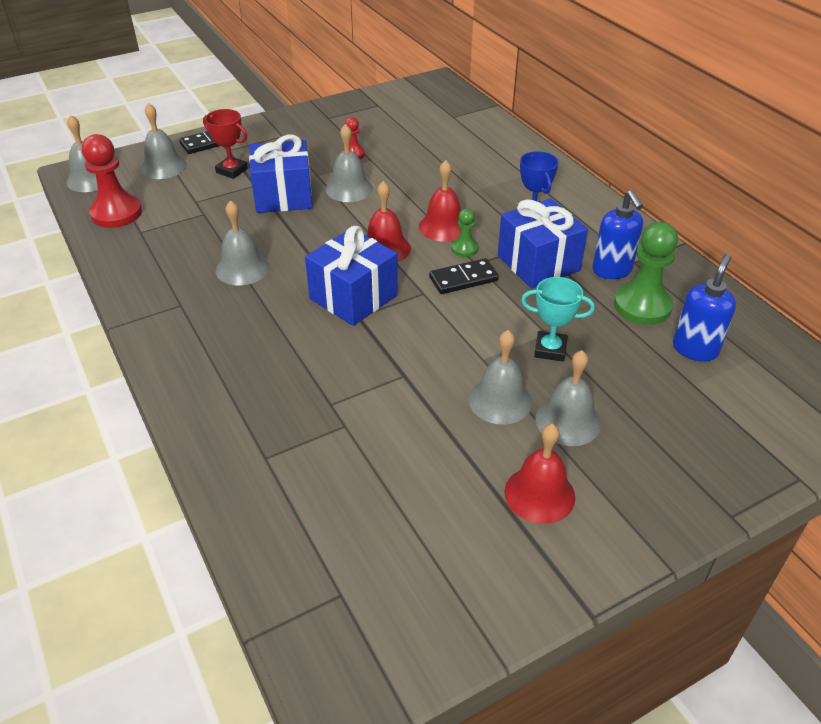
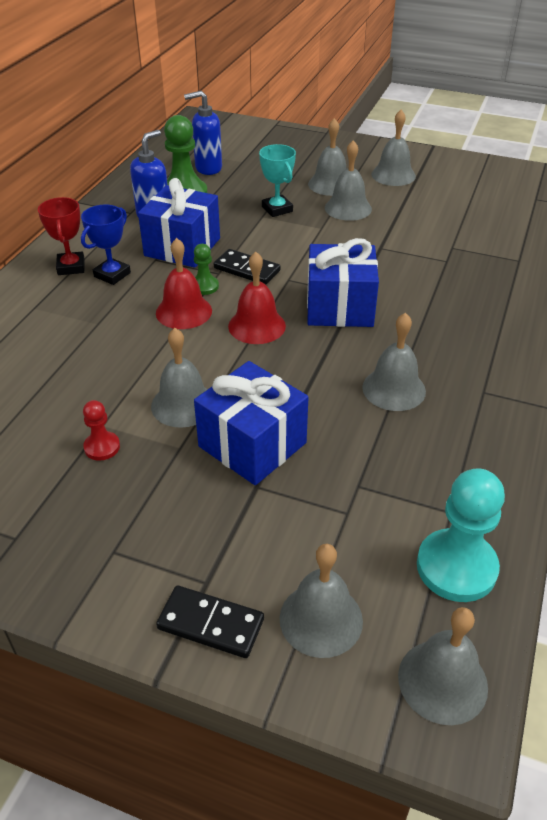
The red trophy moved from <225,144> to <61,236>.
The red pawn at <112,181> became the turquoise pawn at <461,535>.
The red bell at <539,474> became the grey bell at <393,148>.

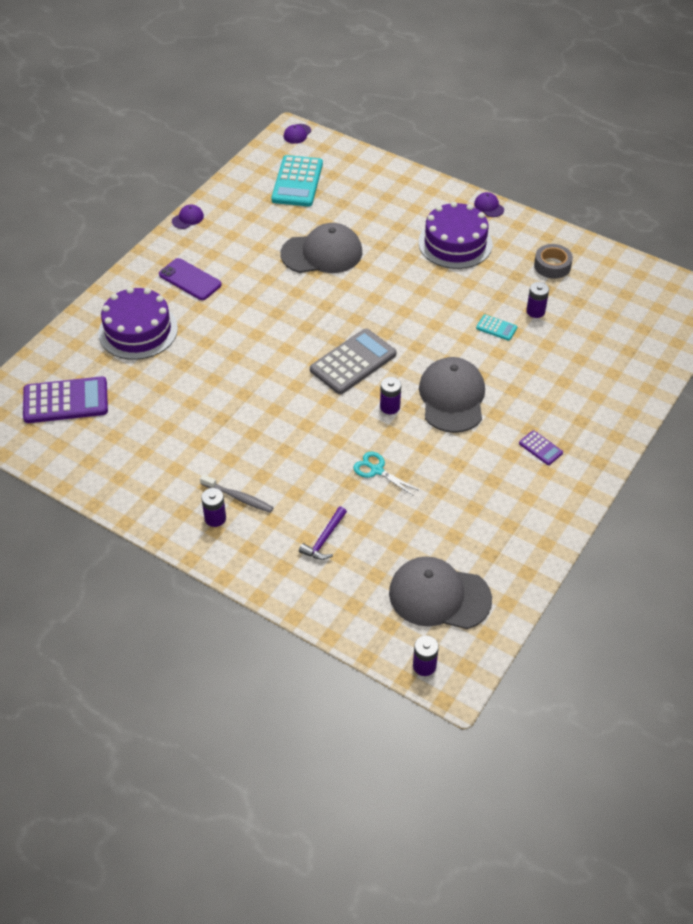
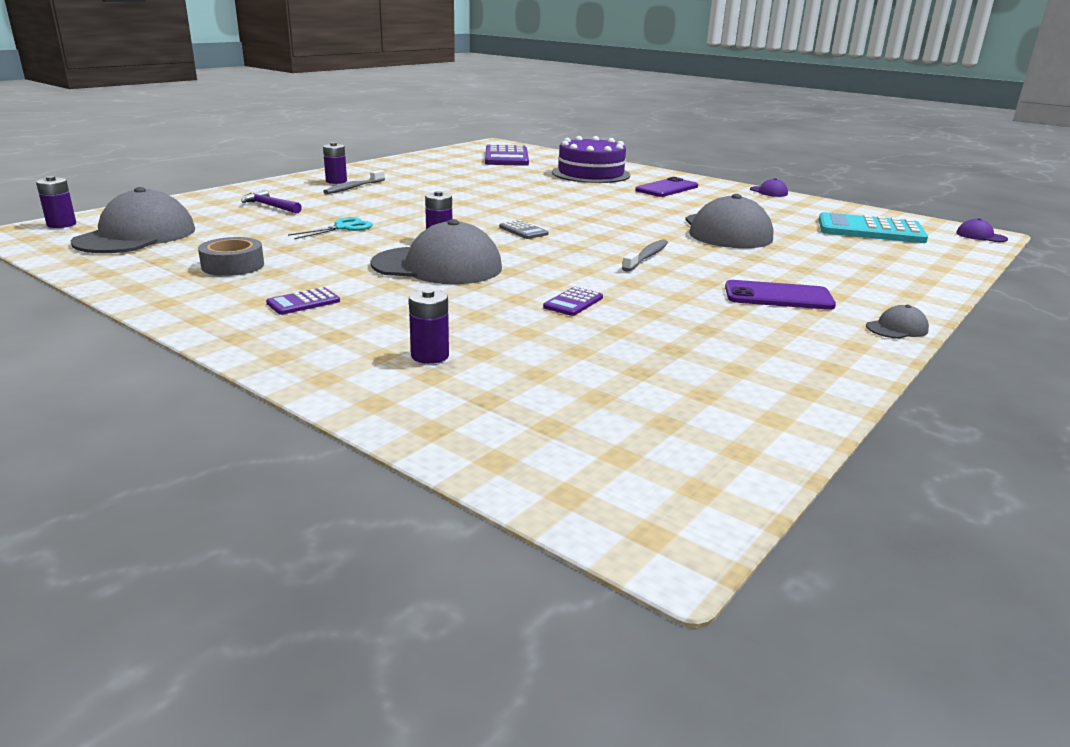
The grey toothbrush at <645,255> appeared.
The purple battery moved from <537,300> to <429,326>.
The grey tape moved from <553,261> to <231,256>.
The purple cake at <455,235> was replaced by the purple phone at <780,295>.
The purple cap at <489,204> became the grey cap at <897,322>.
The turquoise calculator at <496,327> became the purple calculator at <573,301>.
The grey calculator at <353,361> changed to 0.47 times the size.

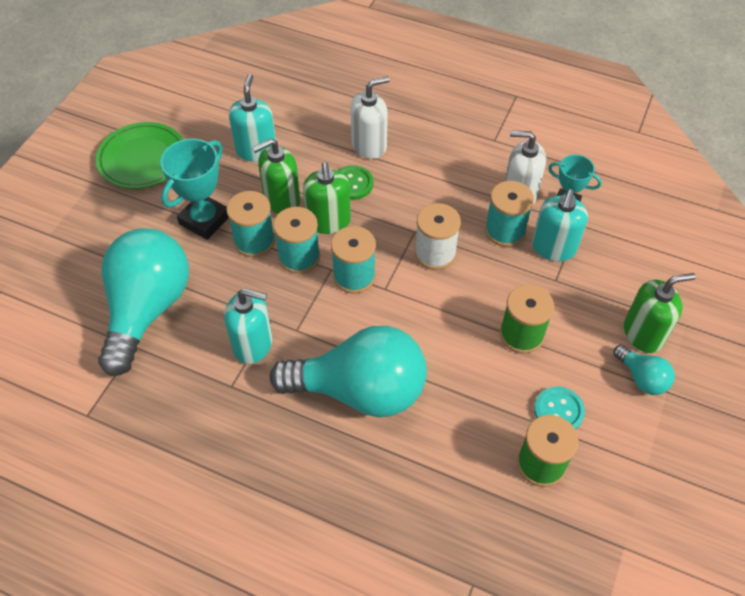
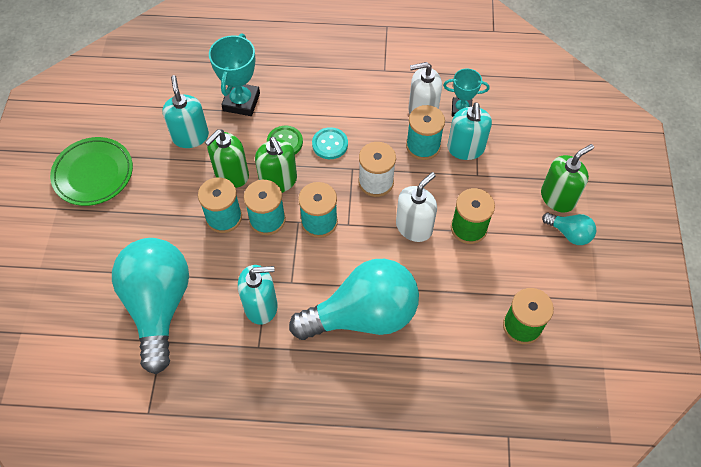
The turquoise trophy moved from <194,189> to <234,75>.
The white soap dispenser moved from <370,117> to <416,207>.
The turquoise button moved from <559,408> to <330,143>.

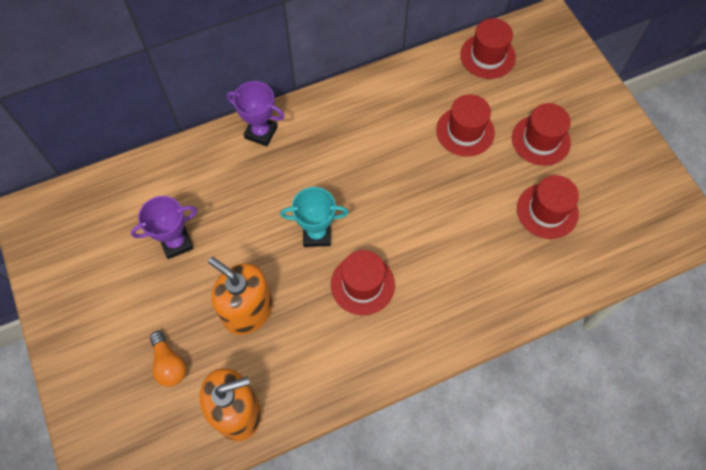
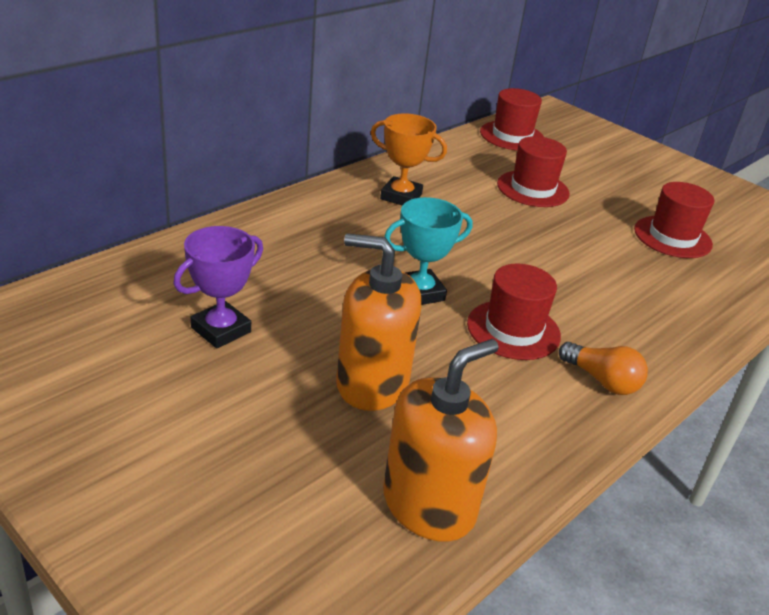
The purple trophy at <256,113> disappeared.
The red hat at <541,134> disappeared.
The orange trophy at <408,159> appeared.
The orange light bulb moved from <168,359> to <603,368>.

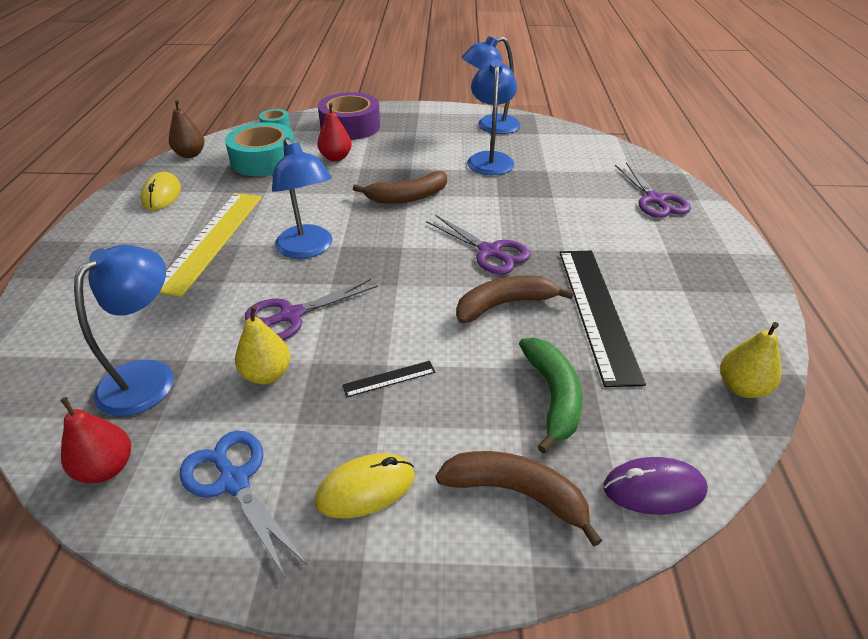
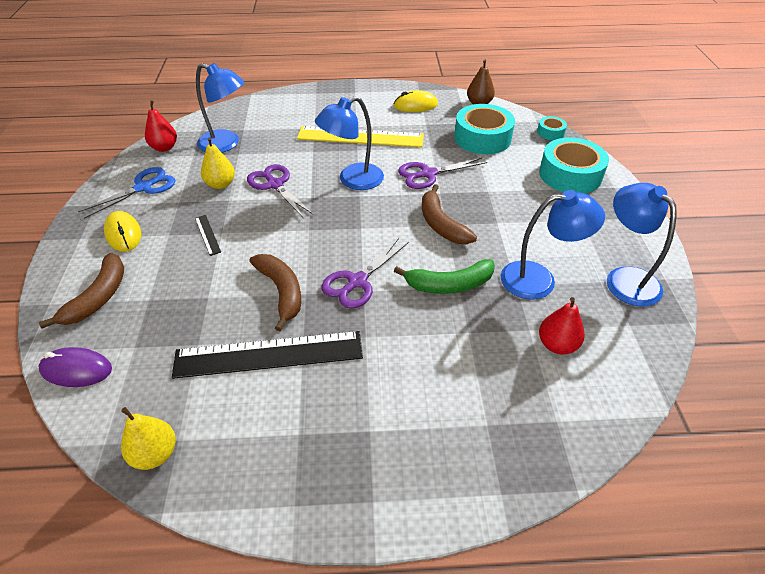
The red pear moved from <334,132> to <562,326>.
The green banana moved from <551,395> to <444,276>.
The purple scissors moved from <653,190> to <442,173>.
The purple tape at <349,116> became the turquoise tape at <574,165>.
The purple mouse at <656,486> turned 75 degrees counterclockwise.

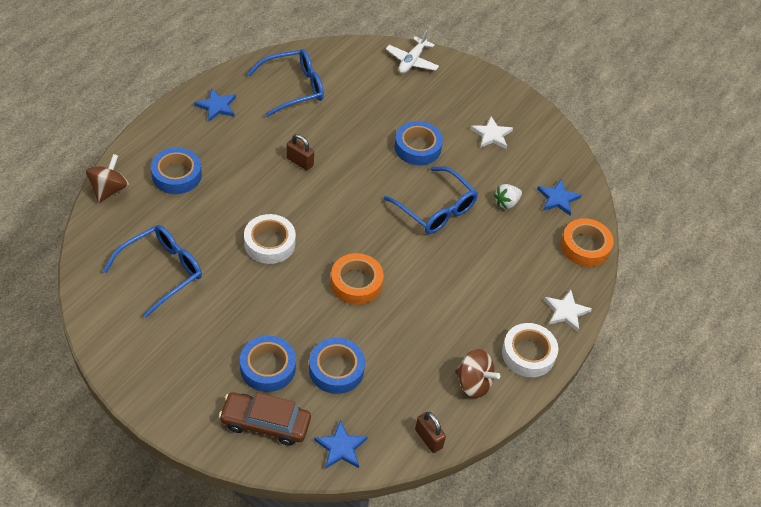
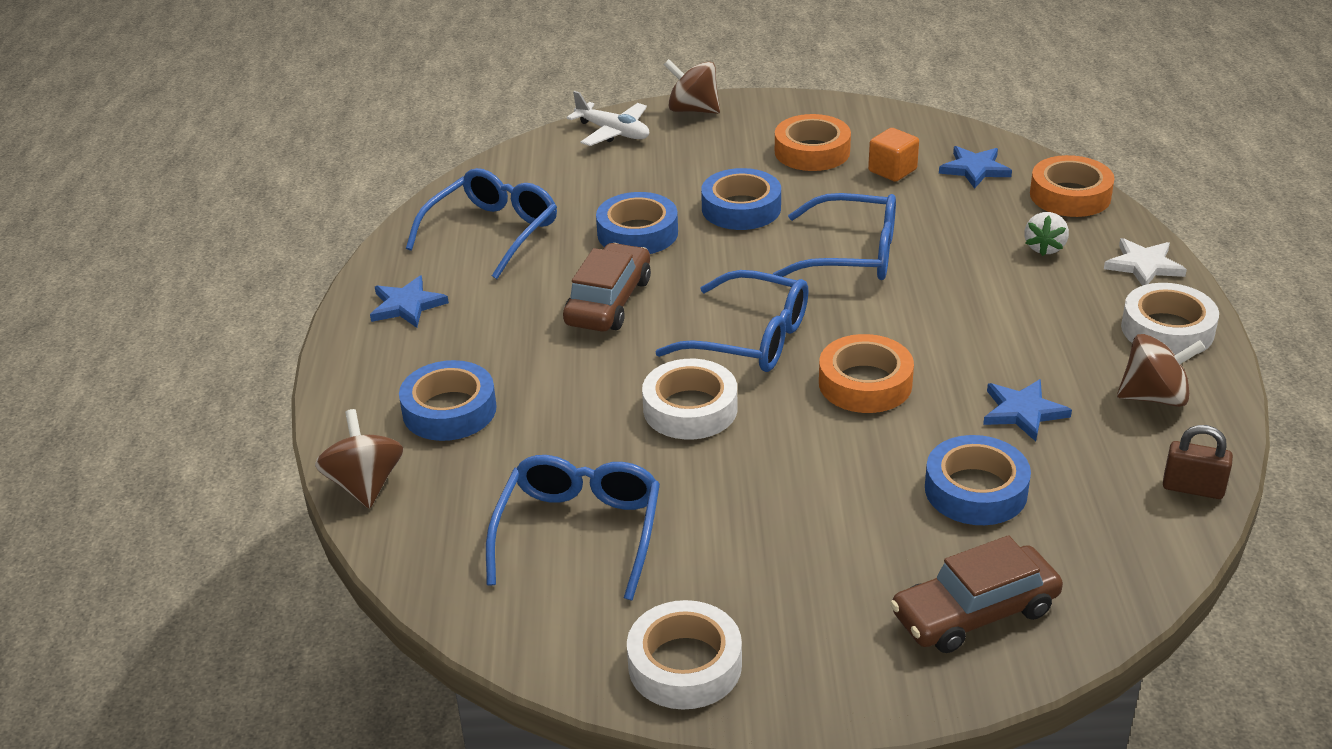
The white tape at <684,655> appeared.
The blue glasses at <731,321> appeared.
The brown spinning top at <692,86> appeared.
The orange cube at <893,155> appeared.
The blue tape moved from <268,364> to <637,223>.
The blue star moved from <341,444> to <1027,410>.
The white strawberry moved from <508,196> to <1046,234>.
The brown padlock at <300,152> was replaced by the brown car at <607,287>.
The white star at <492,132> was replaced by the orange tape at <813,142>.
The white plane at <412,51> turned 45 degrees counterclockwise.

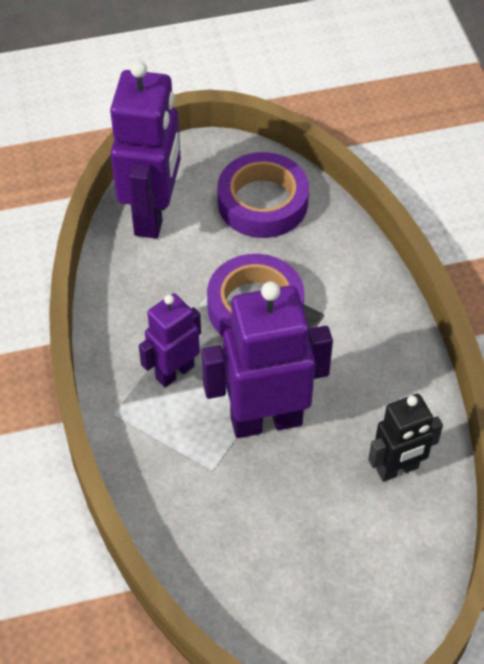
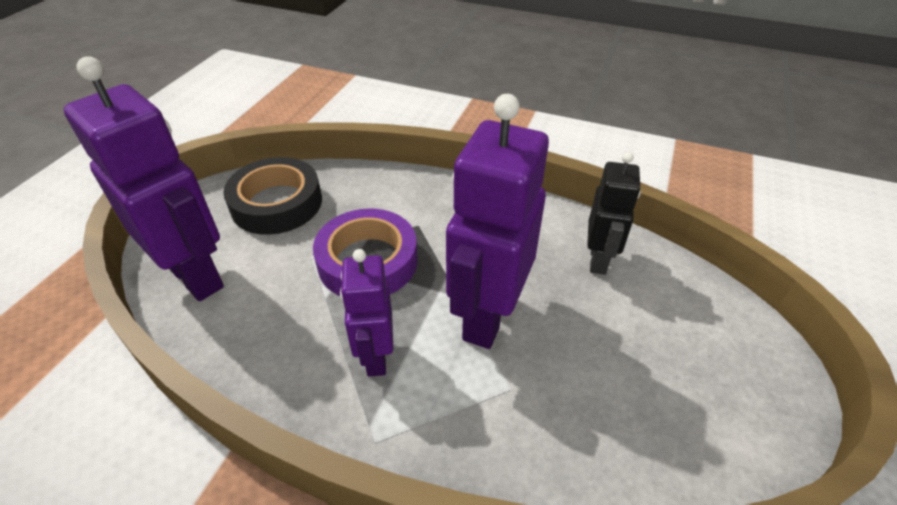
The purple tape at <263,195> became the black tape at <272,196>.

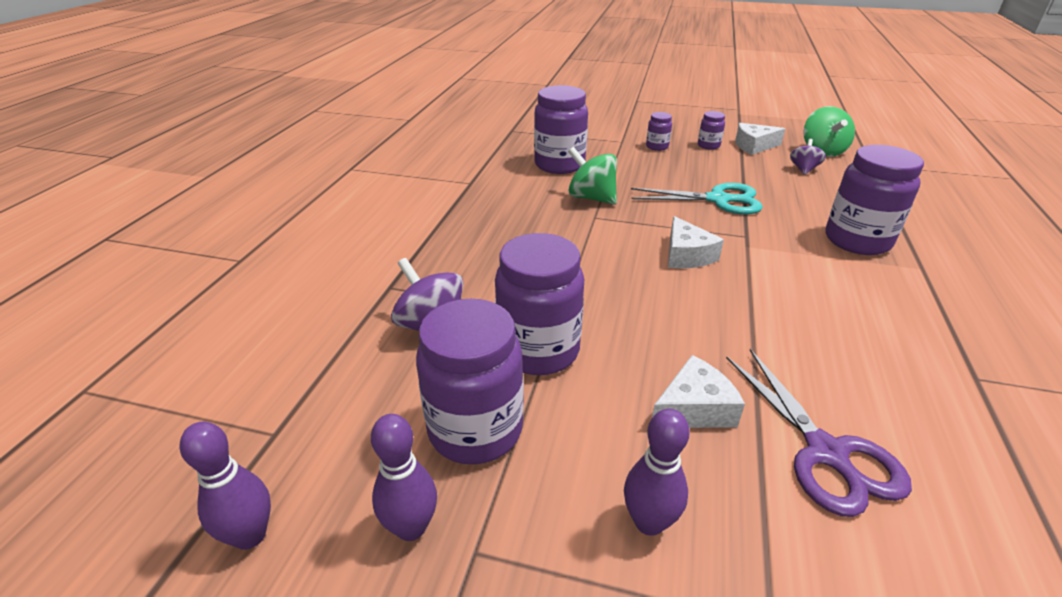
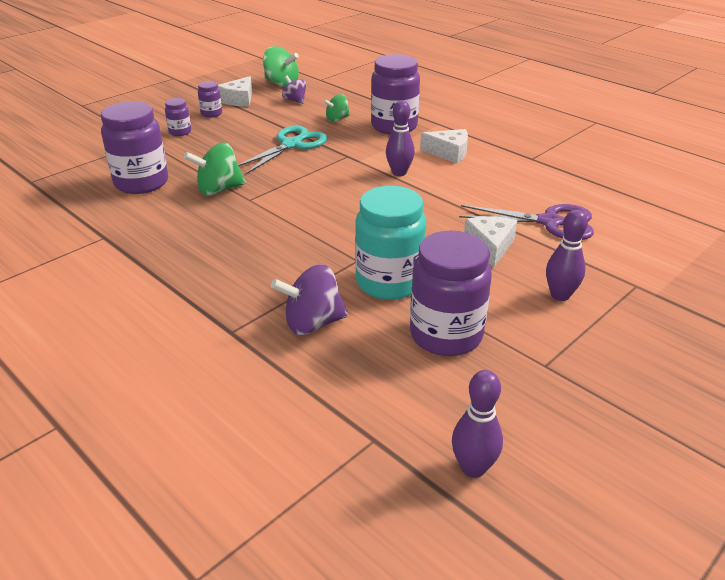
The green spinning top at <336,108> appeared.
The purple bowling pin moved from <404,477> to <400,138>.
The white cheese moved from <696,242> to <444,146>.
The purple jar at <539,304> became the turquoise jar at <390,243>.

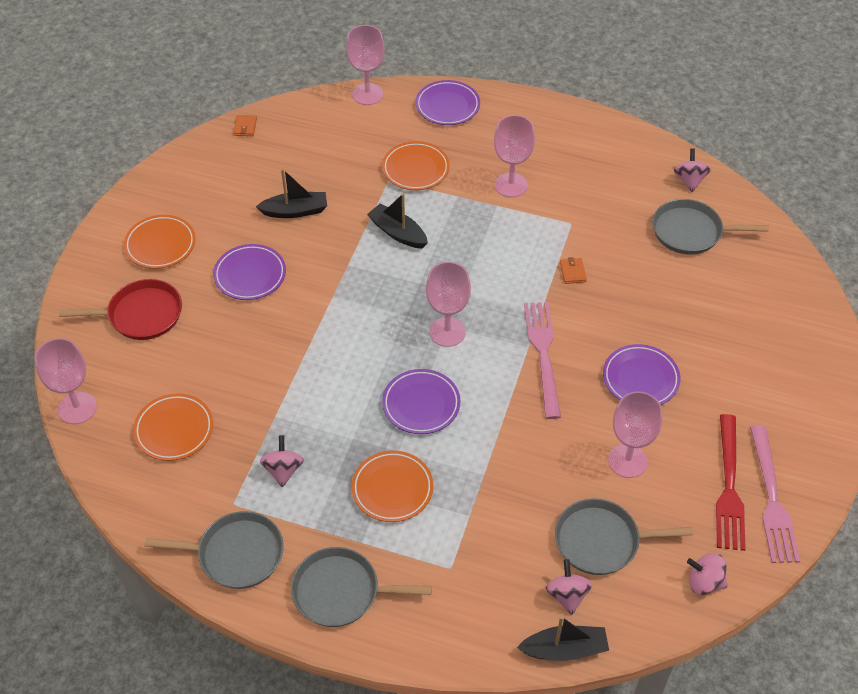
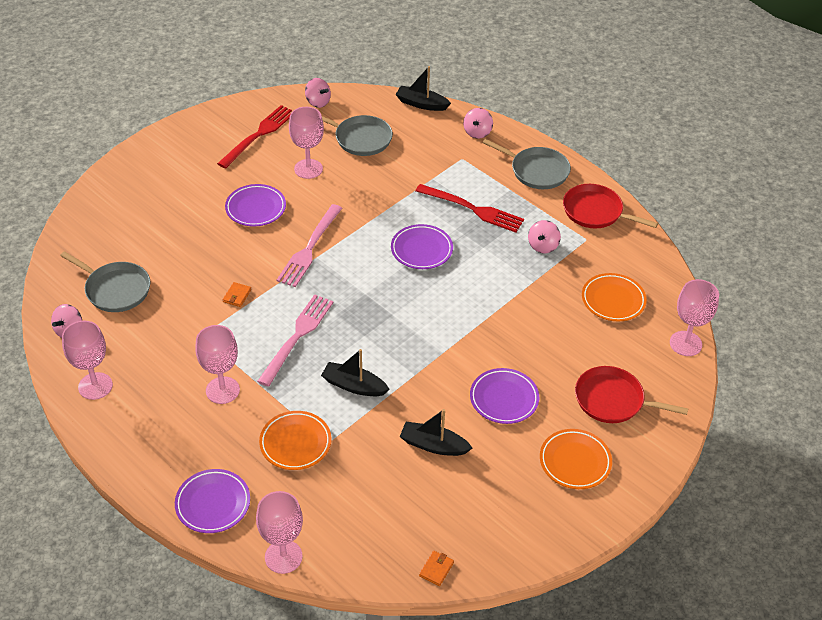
The pink goblet moved from <448,304> to <87,360>.
The pink spinning top moved from <569,587> to <478,123>.
The pink fork moved from <775,494> to <295,340>.
The orange plate at <392,486> was replaced by the red fork at <469,208>.
The grey pan at <214,550> became the red pan at <610,206>.
The black boat at <397,221> turned 135 degrees clockwise.

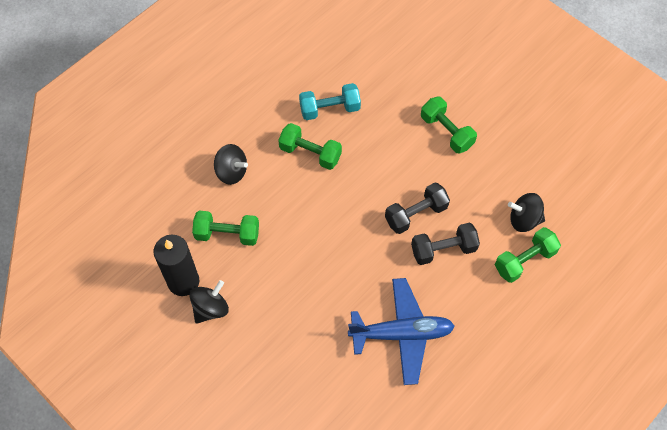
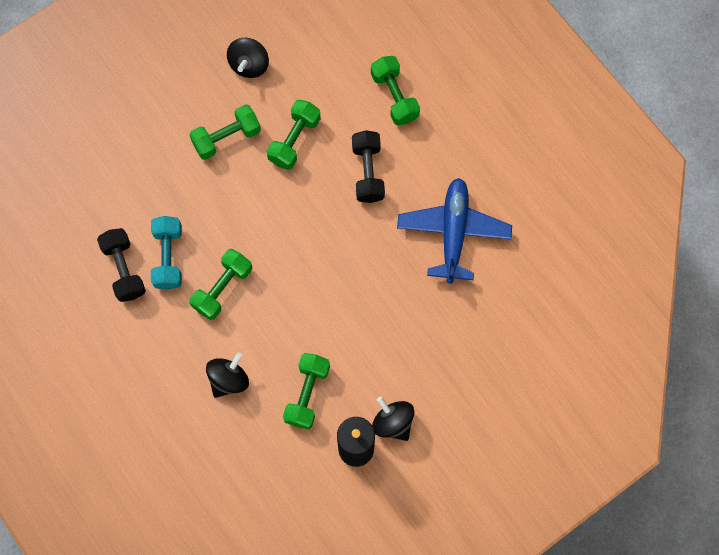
The green dumbbell at <294,135> appeared.
The black dumbbell moved from <417,208> to <121,265>.
The black spinning top moved from <526,212> to <248,58>.

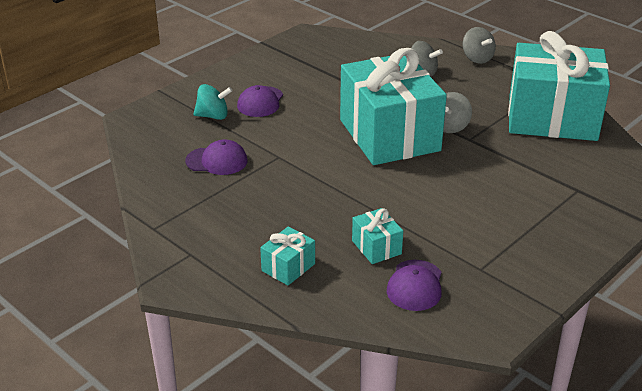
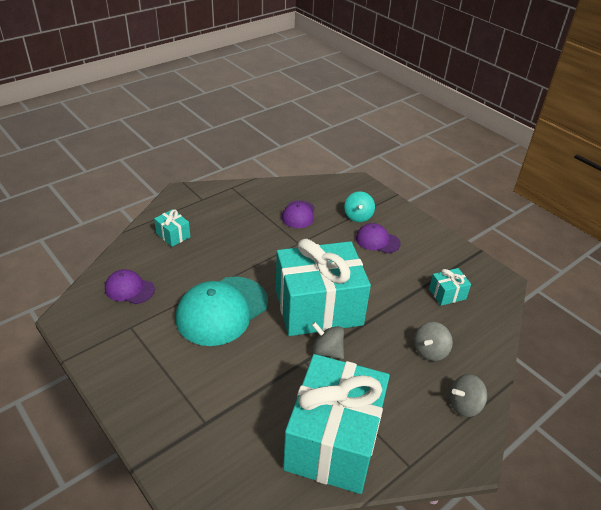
The turquoise cap at <222,311> appeared.
The turquoise gift moved from <377,236> to <450,287>.

